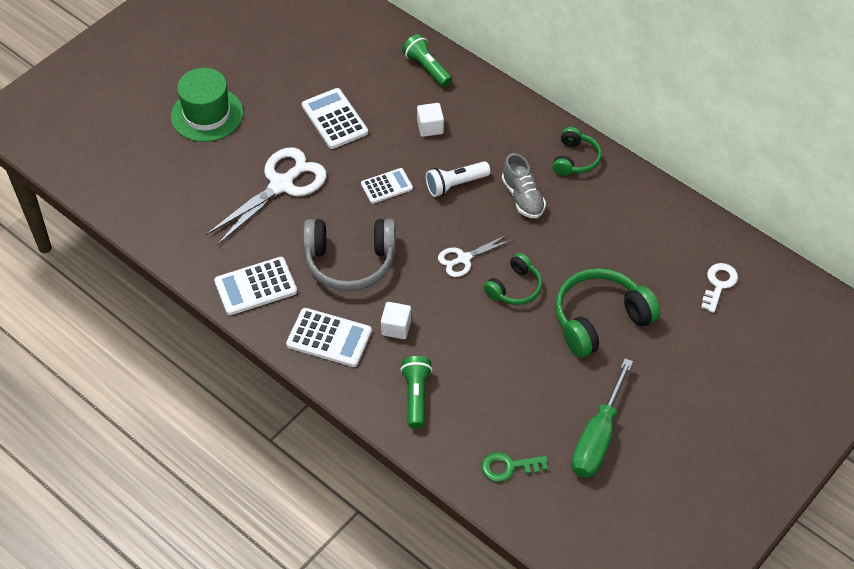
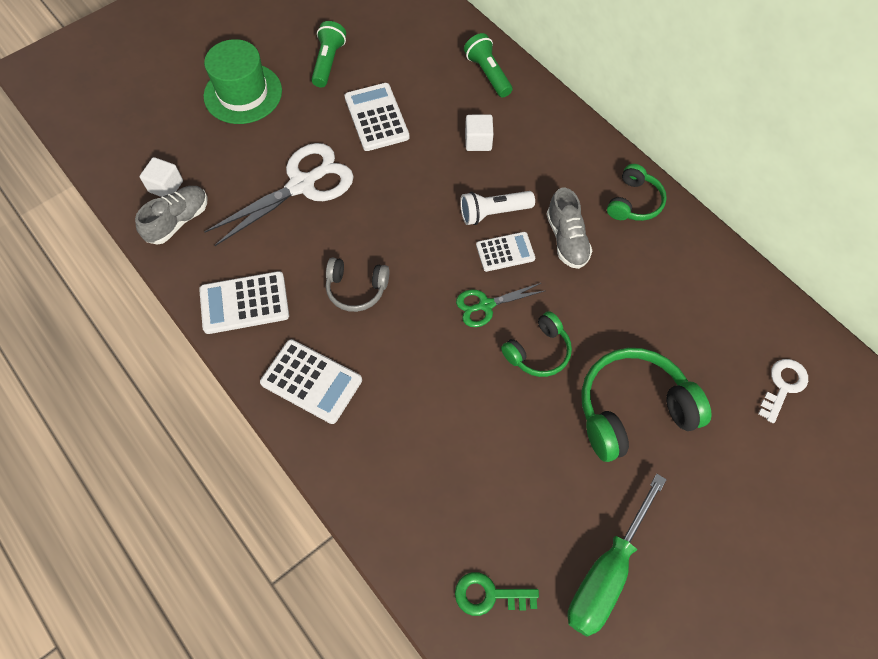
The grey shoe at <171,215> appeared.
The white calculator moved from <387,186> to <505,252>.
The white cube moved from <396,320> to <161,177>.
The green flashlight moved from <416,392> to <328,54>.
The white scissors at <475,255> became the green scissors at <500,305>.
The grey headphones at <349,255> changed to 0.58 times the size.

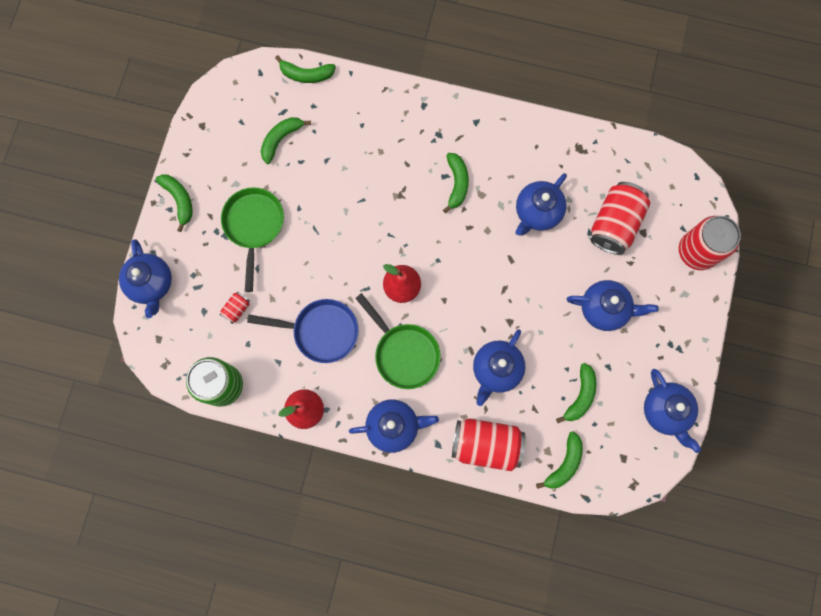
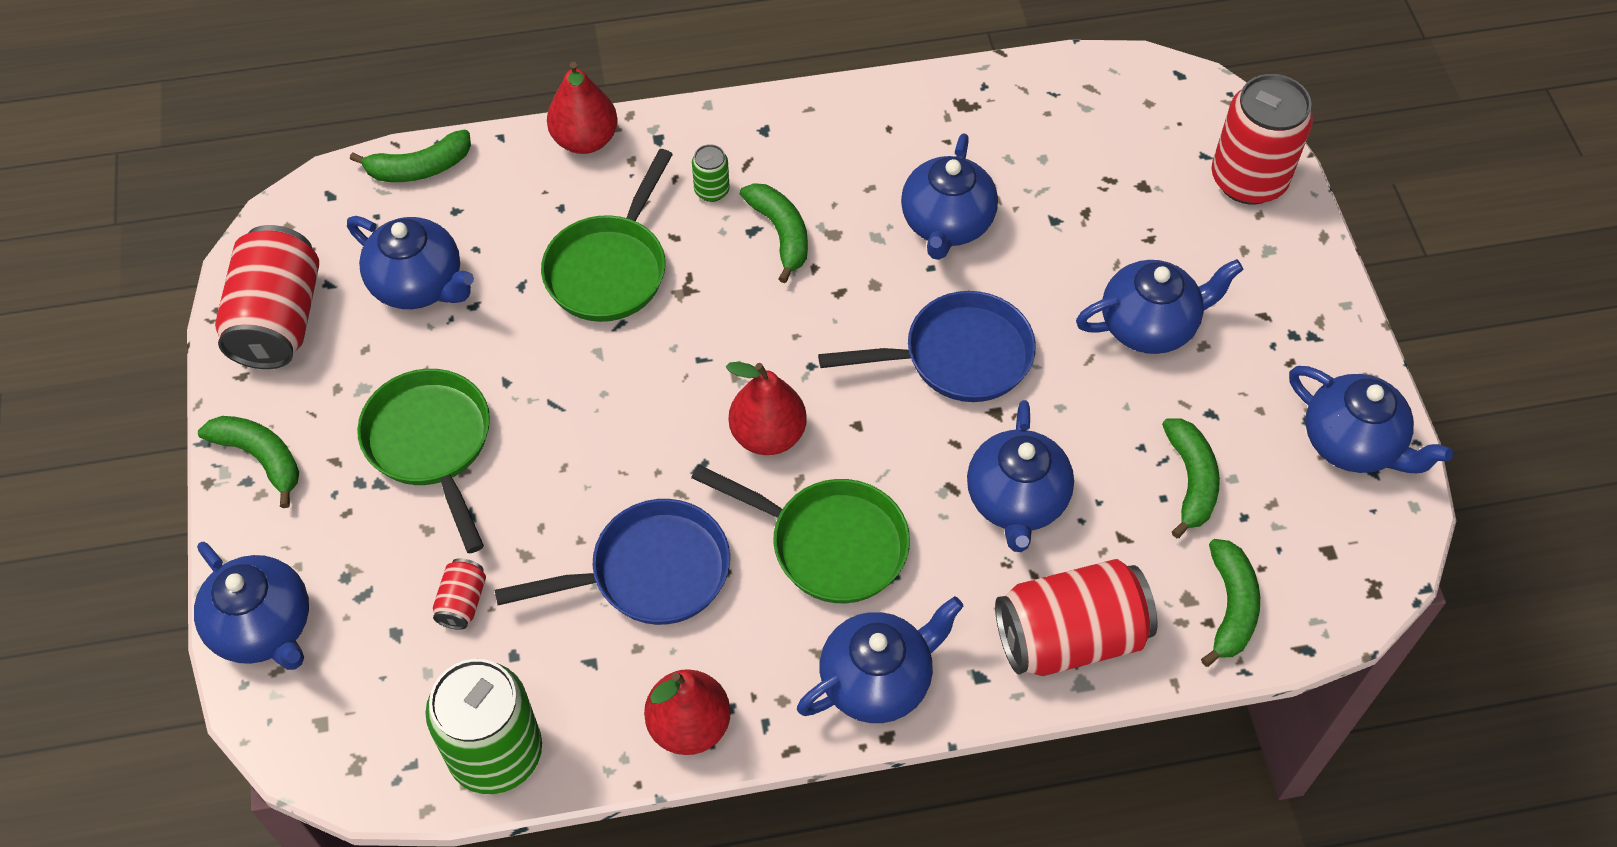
The green pan at <607,235> appeared.
The red pear at <582,108> appeared.
The green can at <711,173> appeared.
The blue pan at <927,346> appeared.
The red can moved from <620,218> to <267,297>.
The green banana at <286,140> was replaced by the blue teapot at <410,262>.

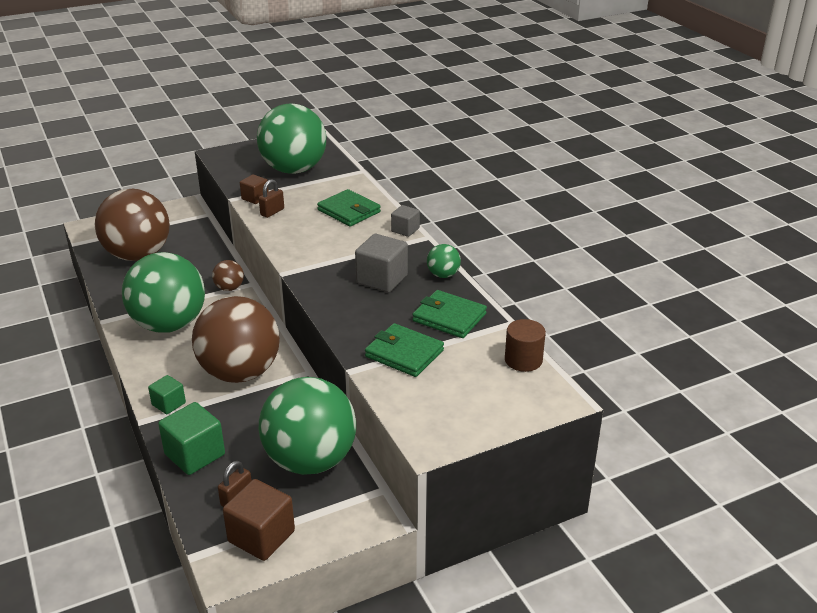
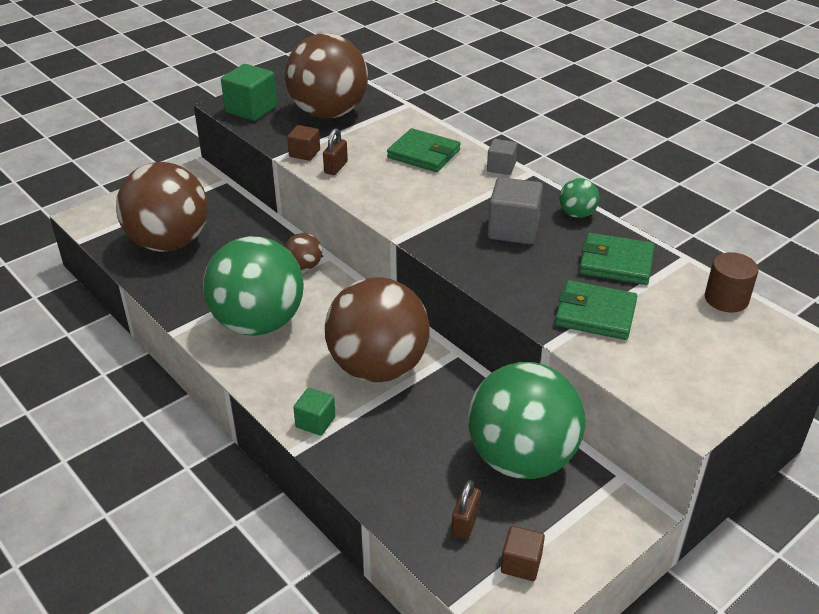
The green cube moved from <191,438> to <249,92>.
The green ball at <291,138> became the brown ball at <326,75>.
The brown cube at <259,520> changed to 0.59 times the size.

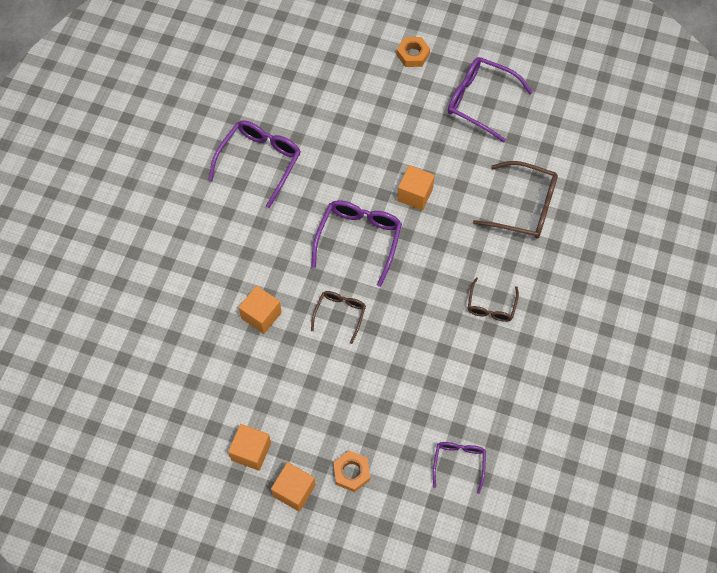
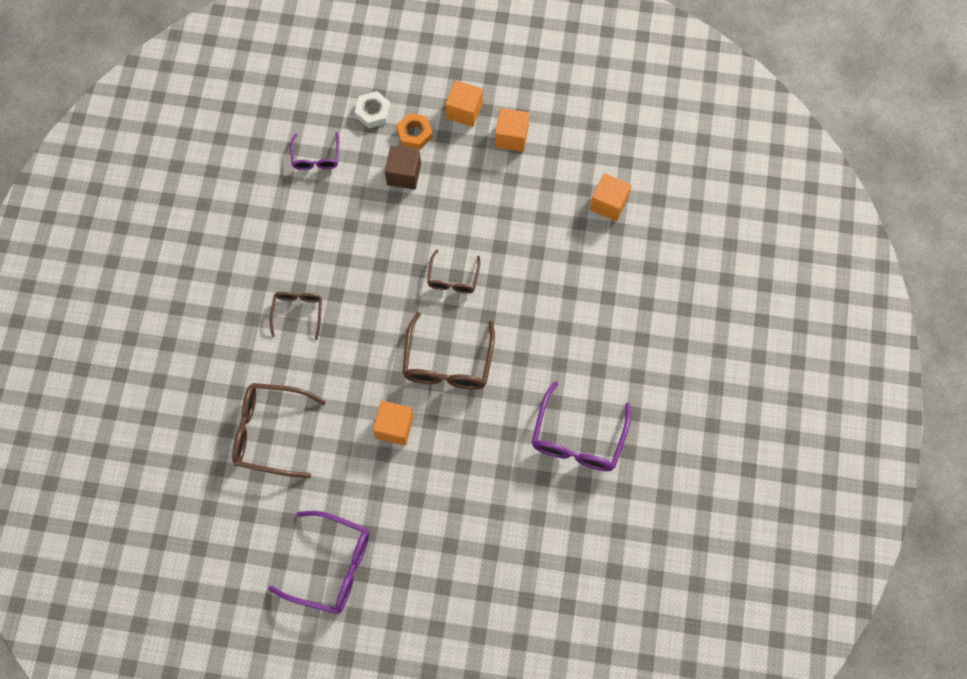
The orange nut at <413,52> disappeared.
The white nut at <373,109> appeared.
The brown cube at <403,168> appeared.
The orange cube moved from <260,310> to <611,197>.
The purple glasses at <356,243> became the brown glasses at <448,350>.

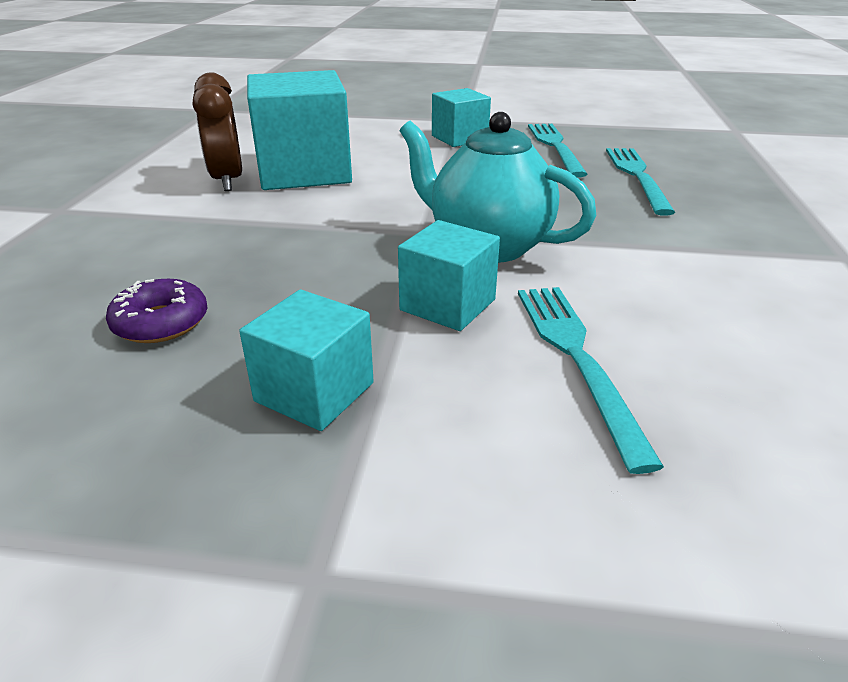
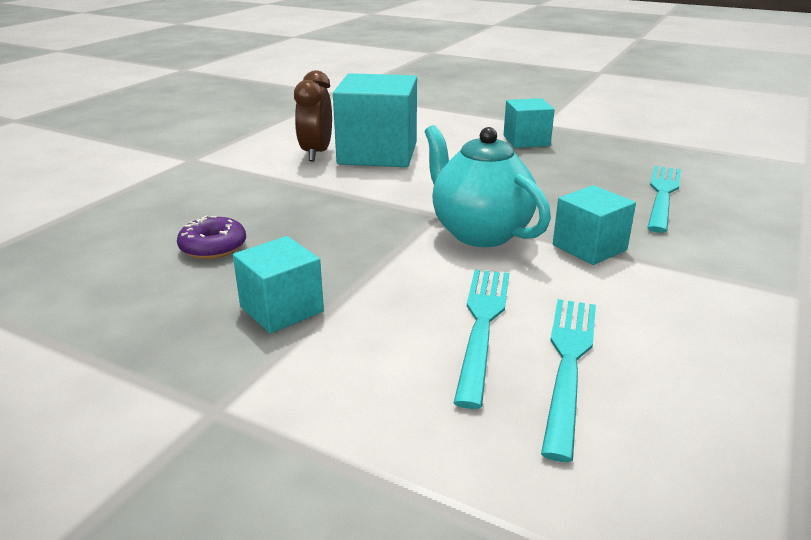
The turquoise cube moved from <449,275> to <594,225>.
The turquoise fork moved from <558,150> to <568,380>.

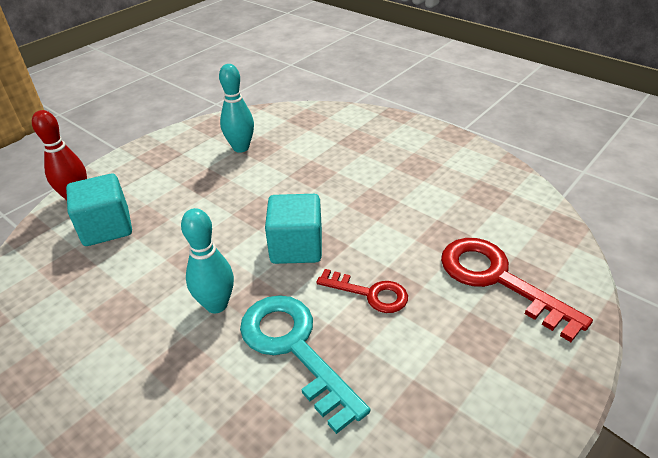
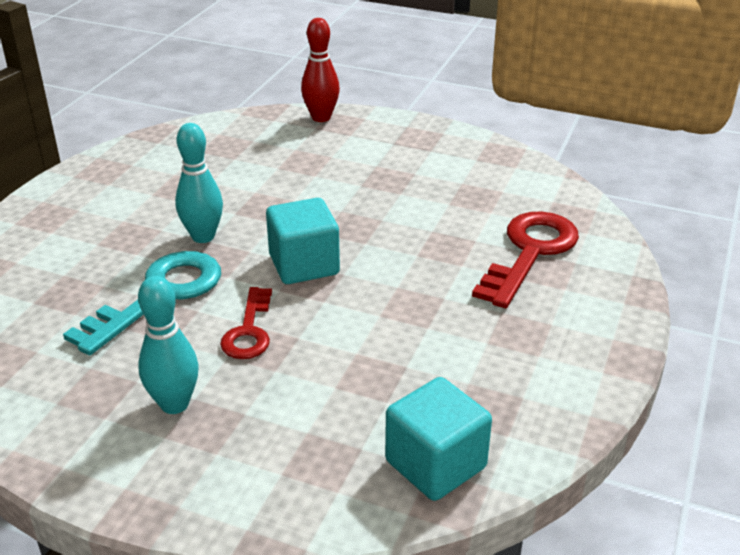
The turquoise cube moved from <99,210> to <438,439>.
The turquoise bowling pin moved from <236,108> to <168,345>.
The red key moved from <517,290> to <525,259>.

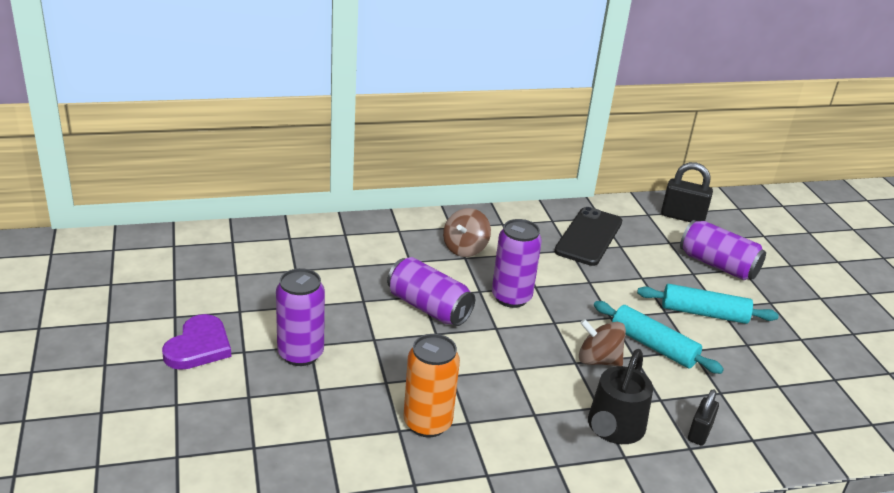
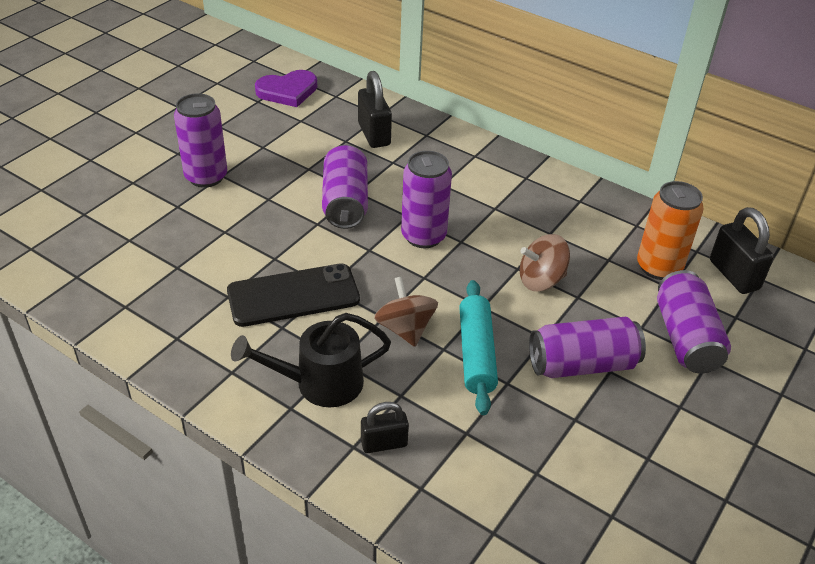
The black padlock at <375,109> appeared.
The purple heart moved from <196,342> to <286,88>.
The orange can moved from <432,385> to <670,230>.
The brown spinning top moved from <467,232> to <545,262>.
The black phone moved from <588,236> to <293,295>.
The turquoise rolling pin at <708,304> was replaced by the purple can at <587,347>.

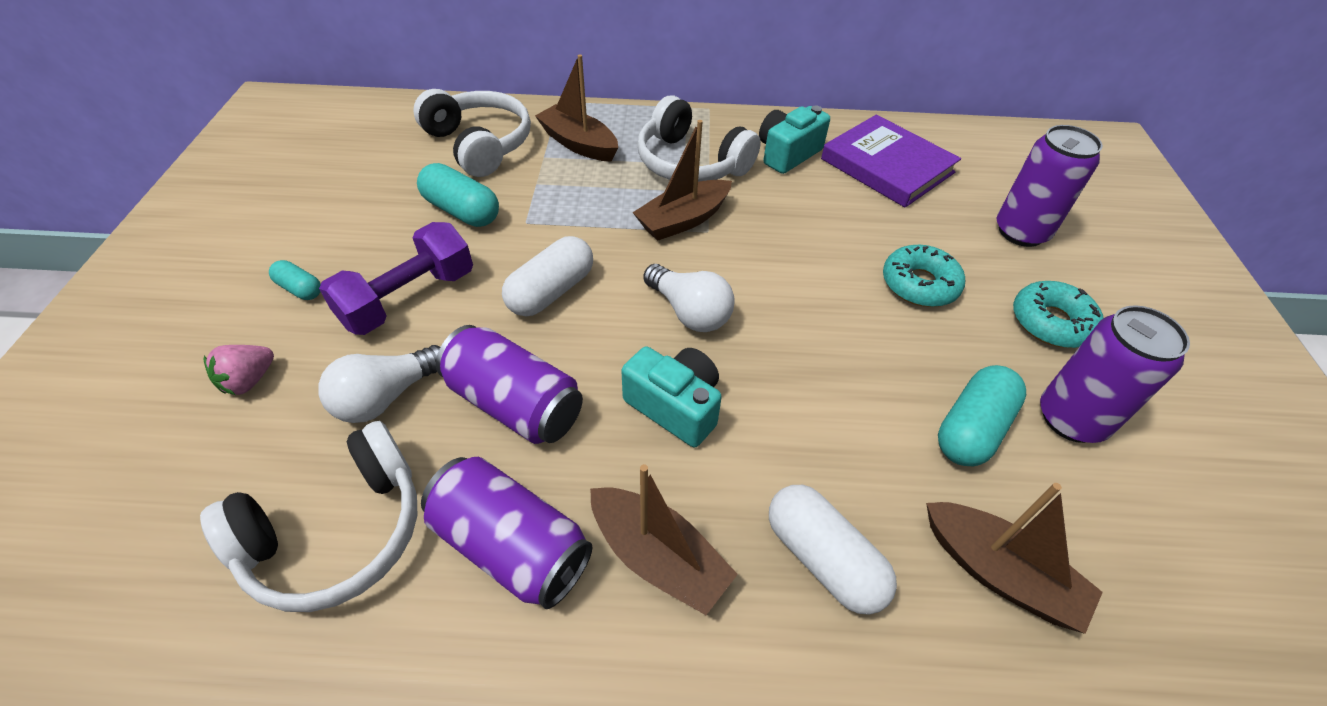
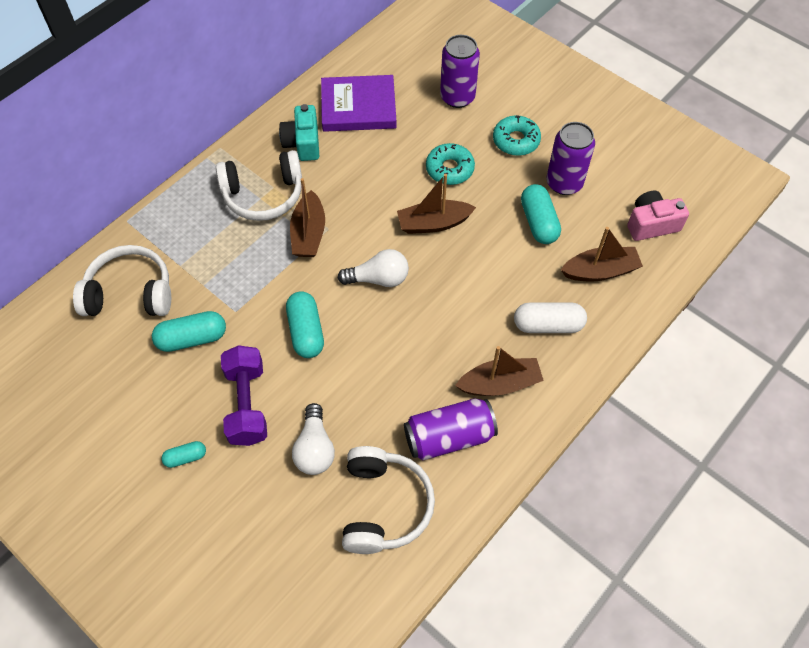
The pink strawberry at <239,370> disappeared.
The purple can at <509,384> disappeared.
The turquoise camera at <671,397> disappeared.
The pink camera at <658,216> appeared.
The brown boat moved from <576,108> to <436,204>.
The white capsule at <547,276> became the turquoise capsule at <305,324>.

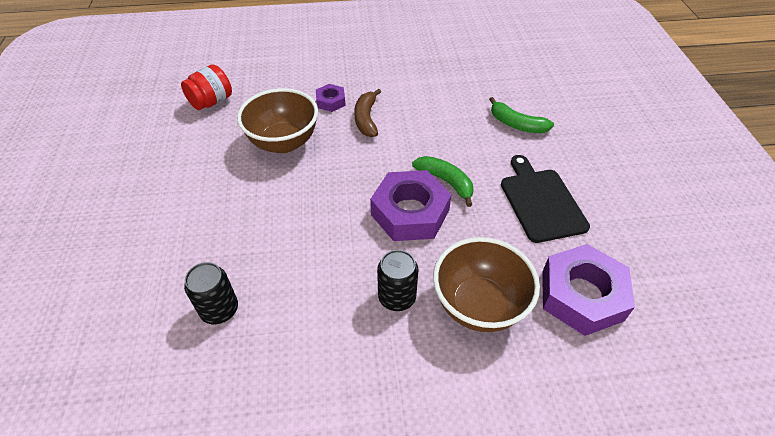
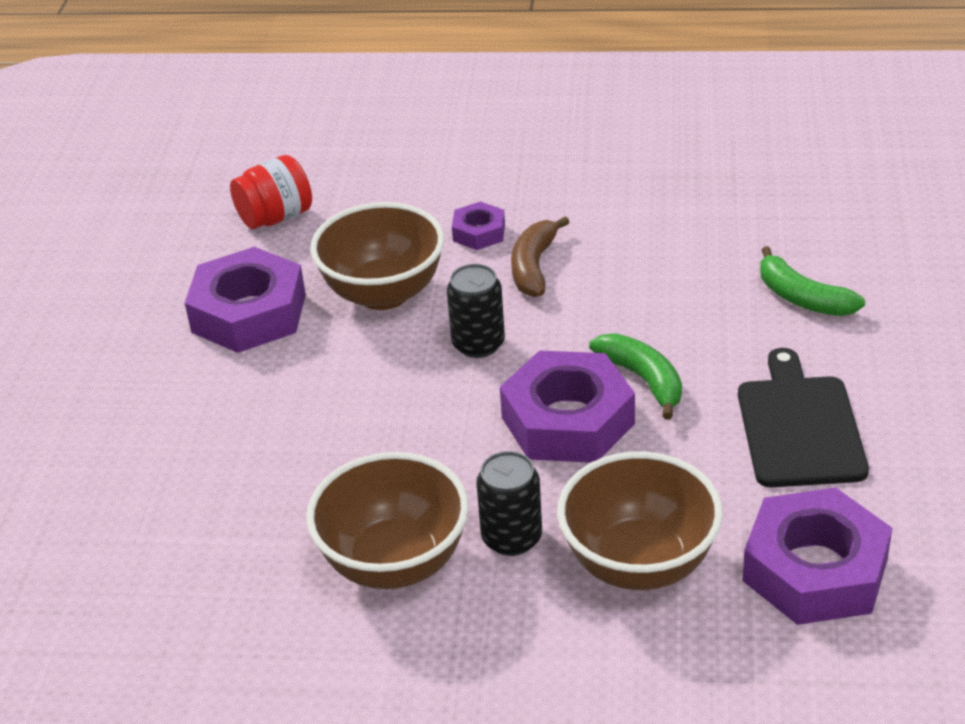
The purple nut at <245,300> appeared.
The brown bowl at <387,520> appeared.
The black can moved from <211,293> to <476,311>.

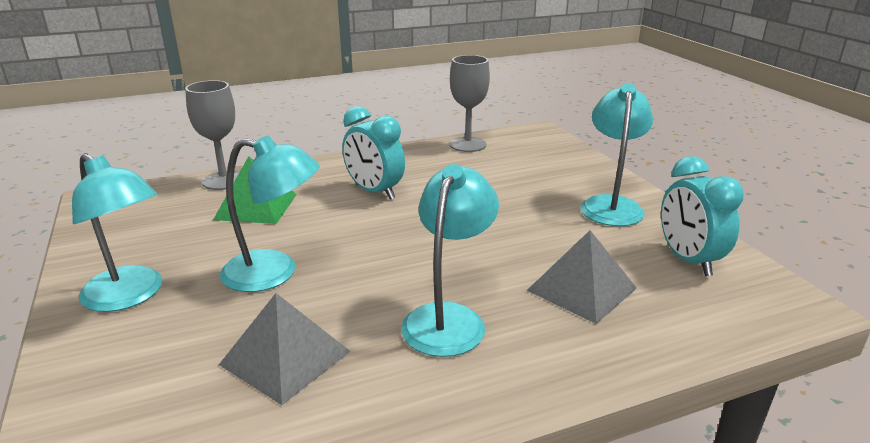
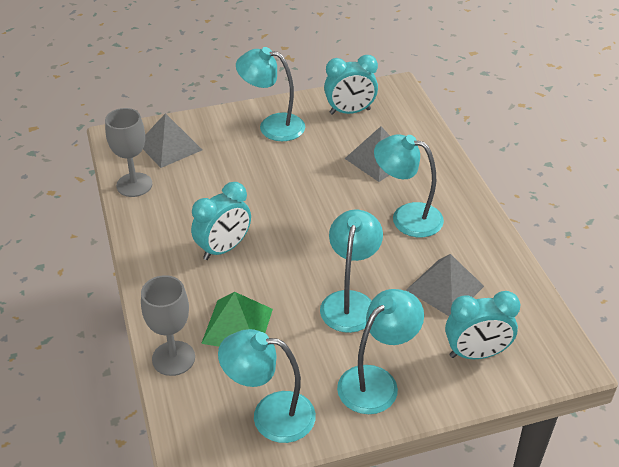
The grey pyramid at <172,140> appeared.
The turquoise lamp at <267,386> appeared.
The turquoise clock at <483,325> appeared.

